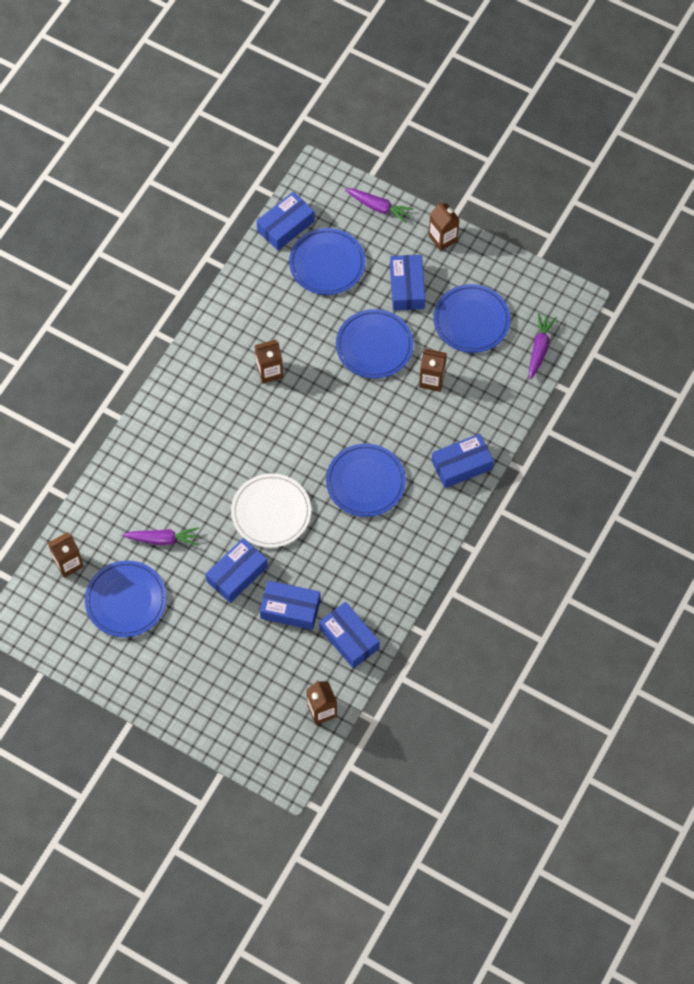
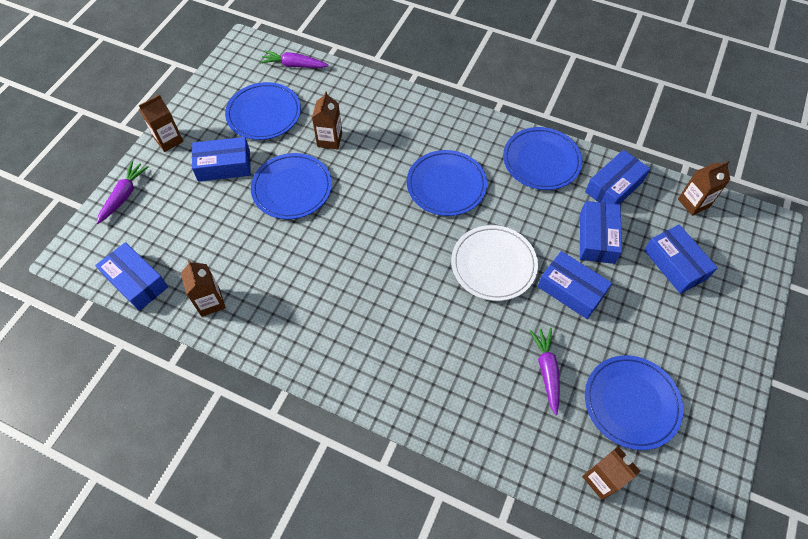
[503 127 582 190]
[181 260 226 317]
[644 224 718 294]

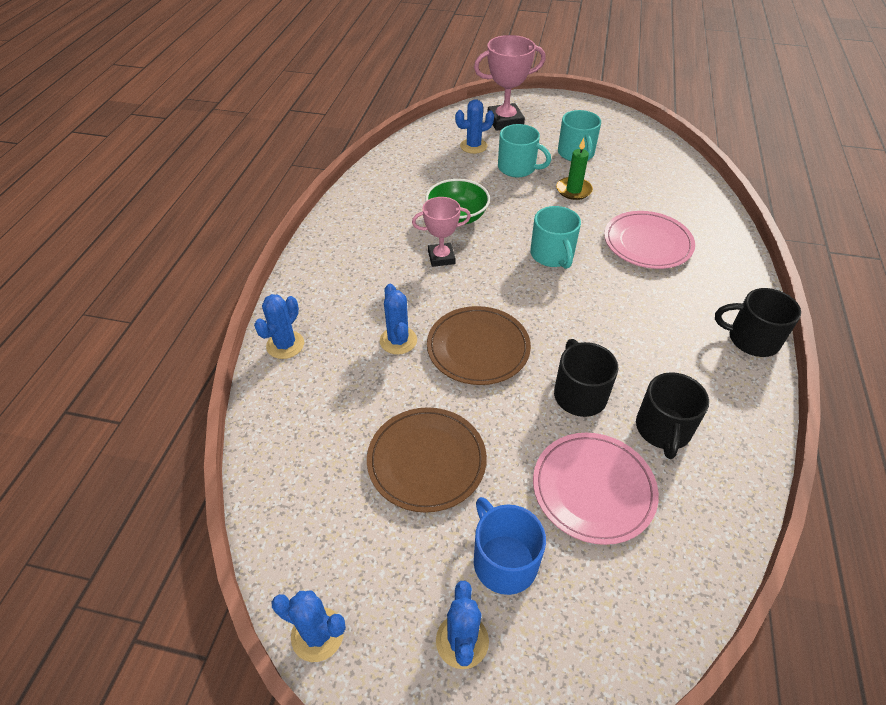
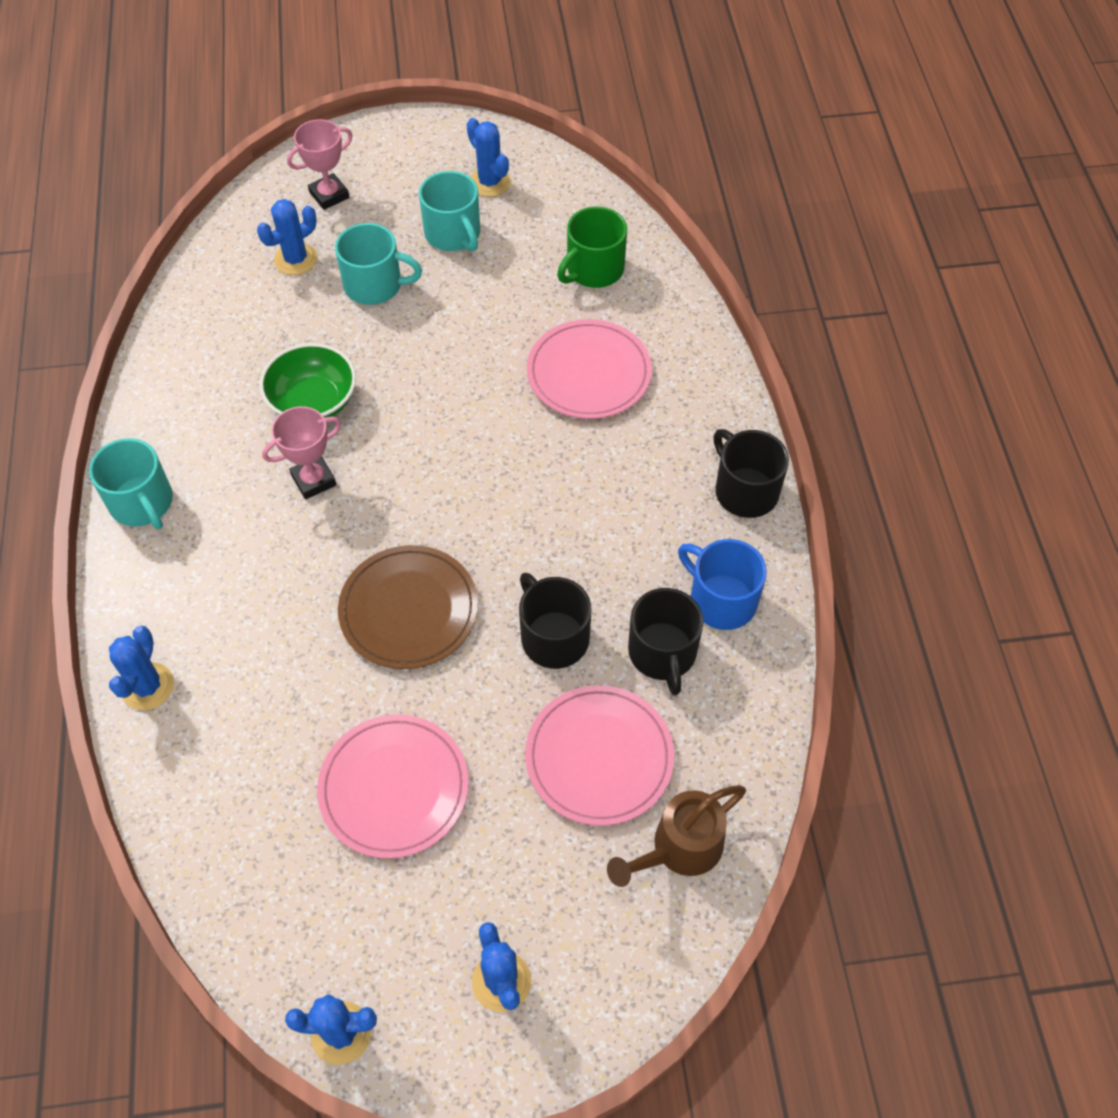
[287 119 353 210]
[556 138 593 200] (first image)
[89 438 173 529]
[467 118 511 197]
[713 429 789 518]
[317 715 469 858]
[678 539 767 630]
[557 207 627 288]
[607 785 746 887]

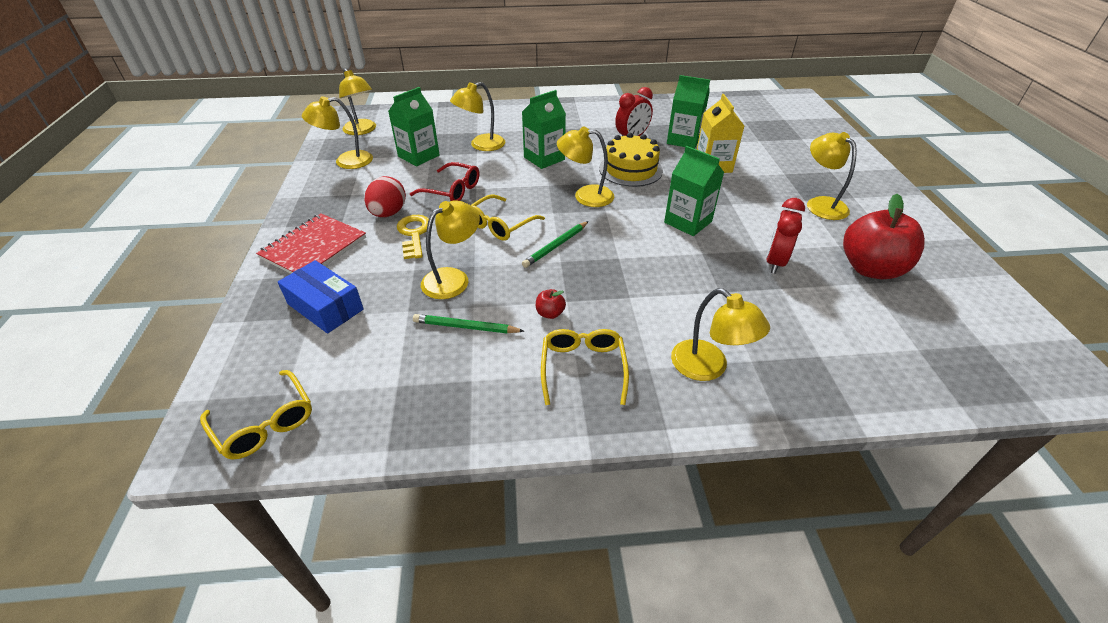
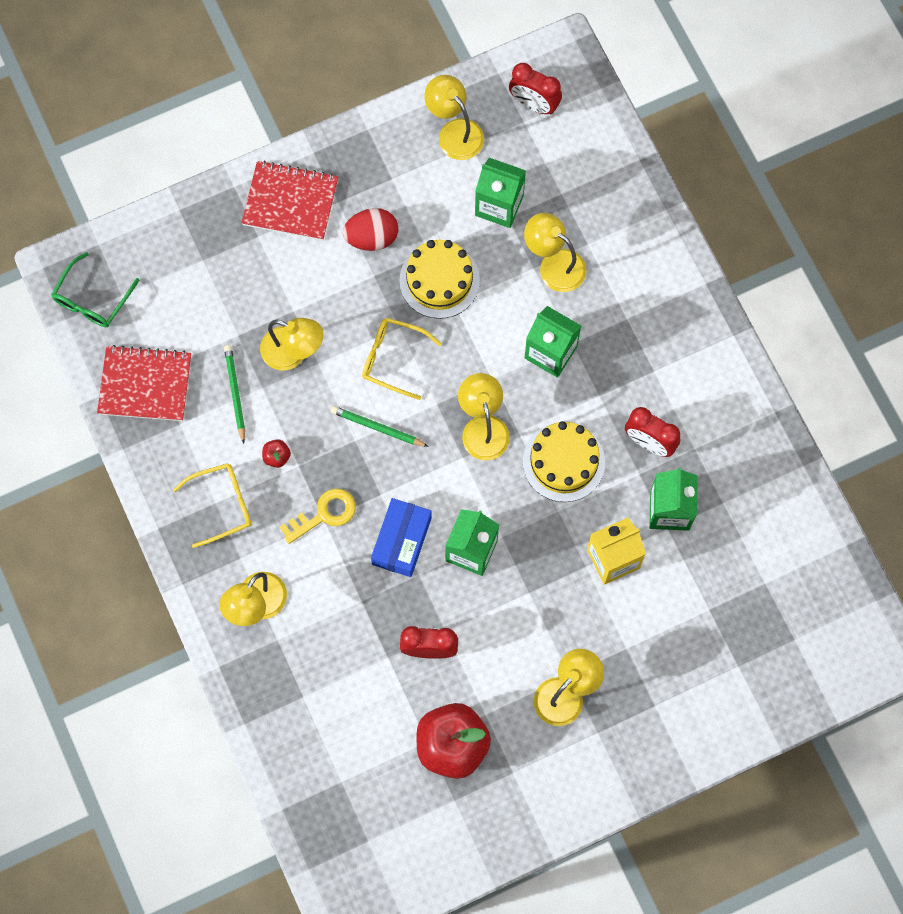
[509 63 562 114]
[399 240 480 319]
[280 489 356 544]
[371 498 432 577]
[51 252 139 328]
[97 345 191 421]

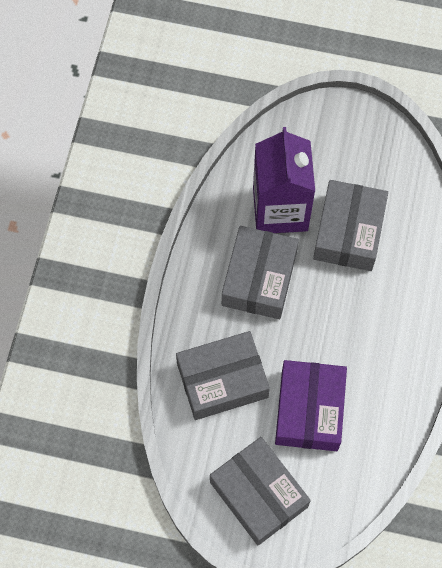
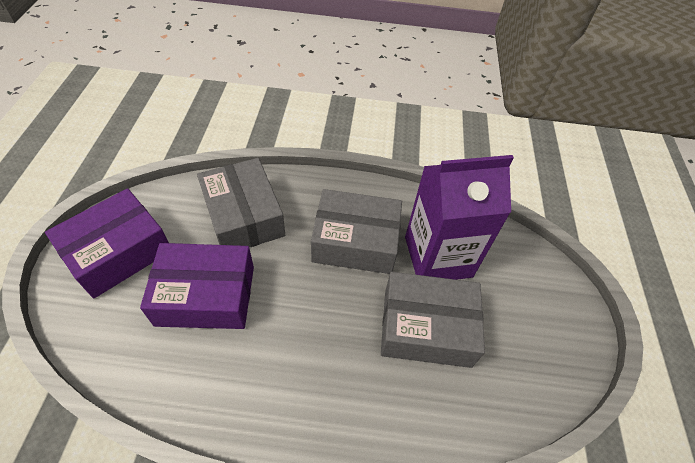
[45 188 169 298]

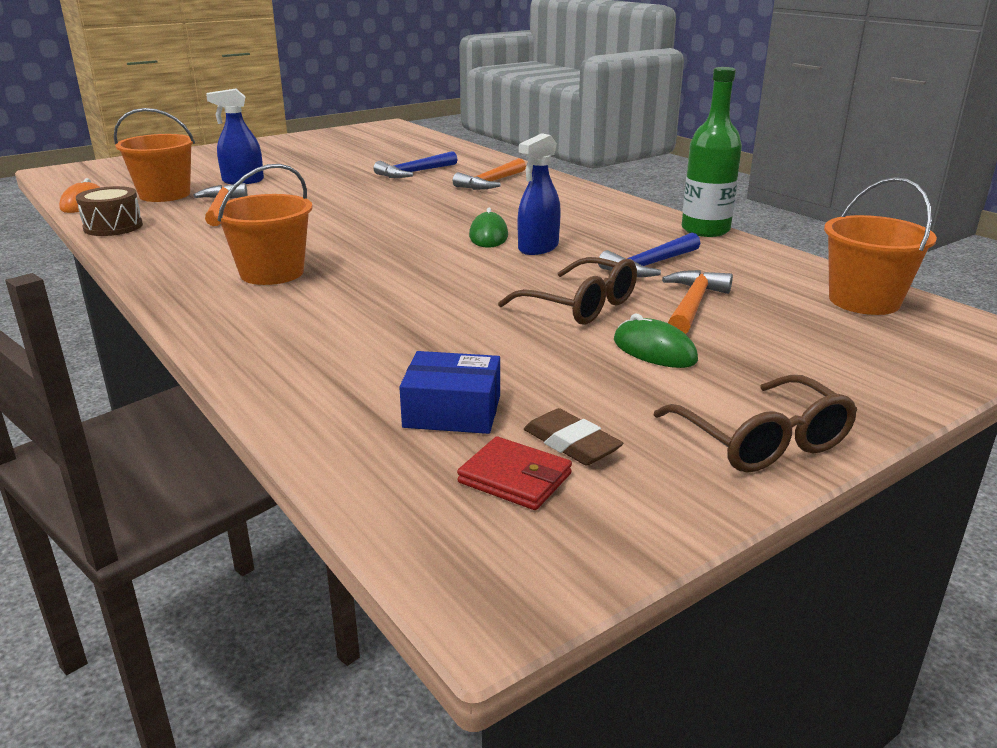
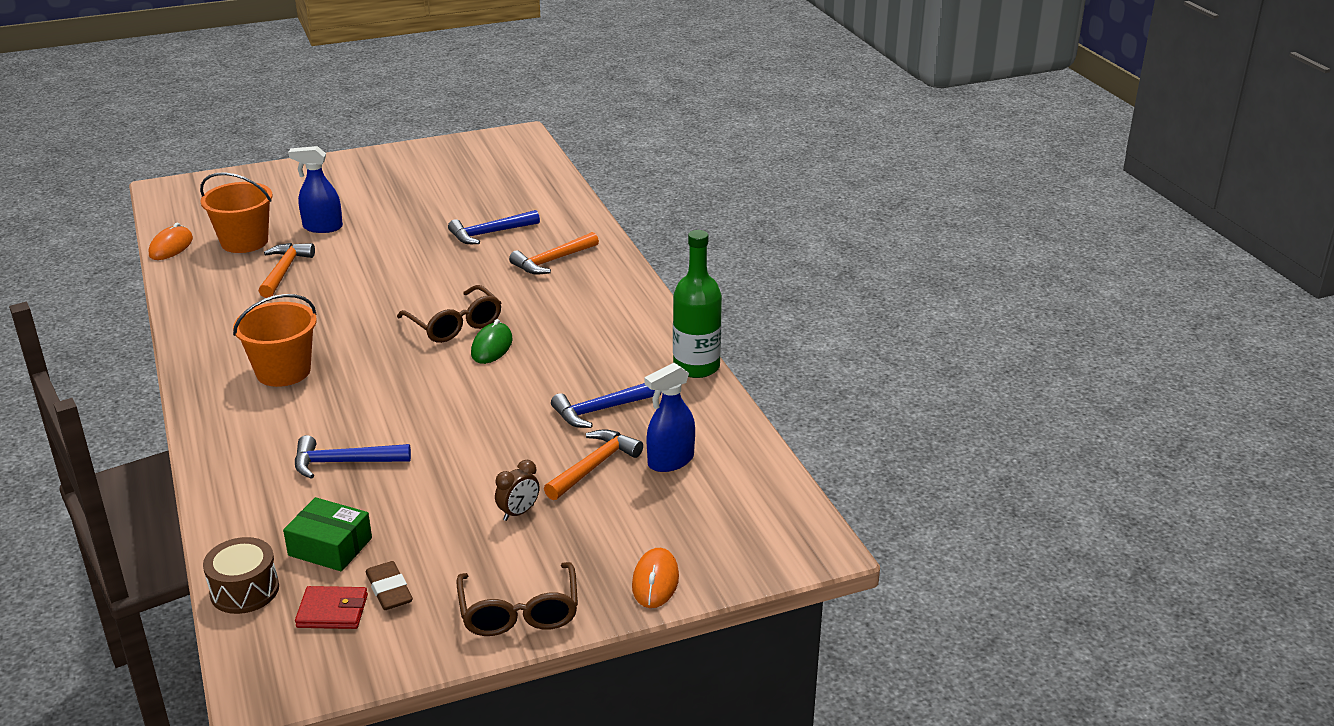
[644 363 695 472]
[824 177 937 315] (first image)
[203 537 279 614]
[397 285 502 343]
[495 460 540 521]
[283 497 372 571]
[295 586 368 629]
[295 435 411 479]
[632 548 679 608]

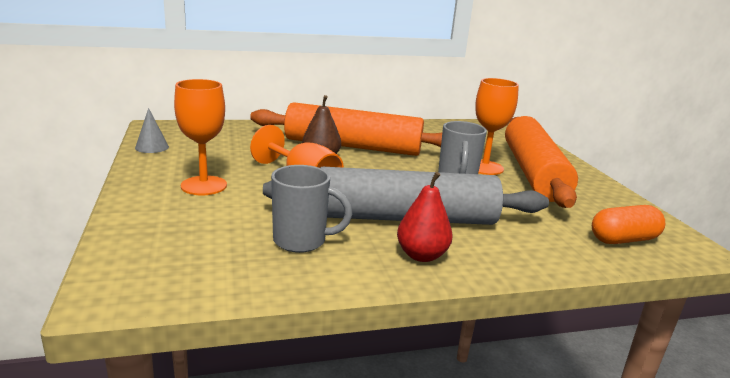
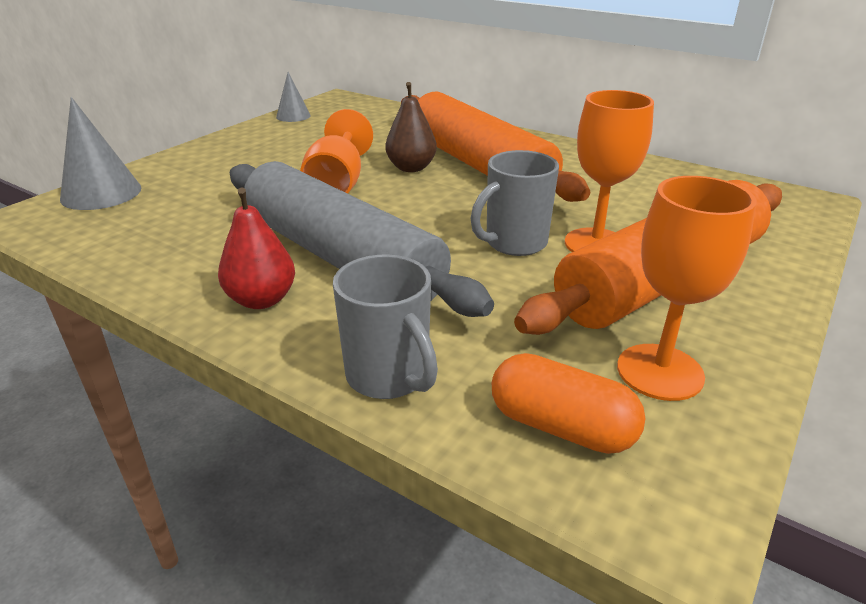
[617 176 756 401]
[333 254 438 399]
[60 97 141 210]

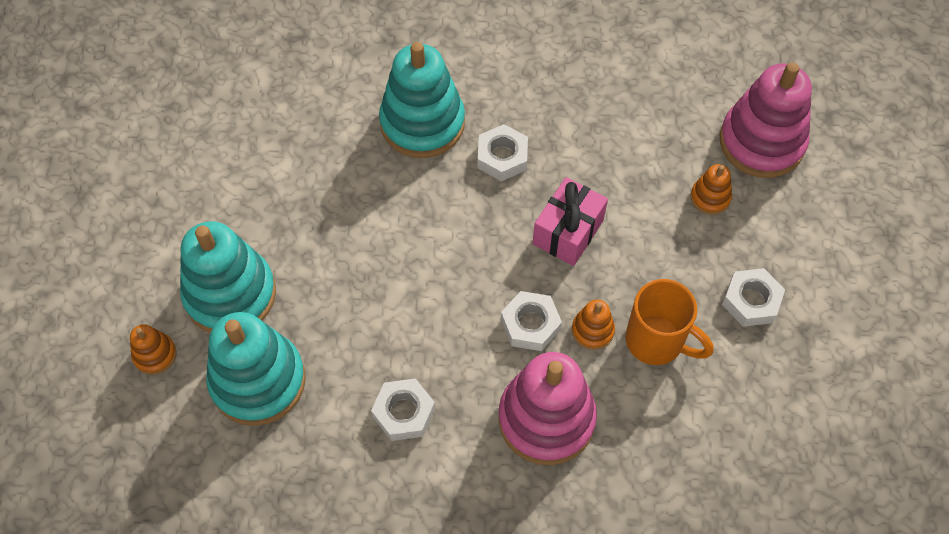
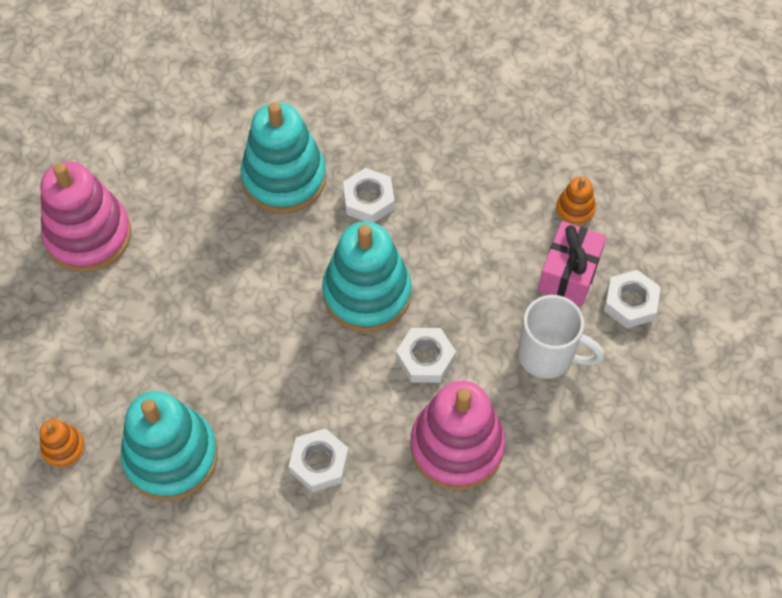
[40 161 131 273]
[538 221 607 306]
[322 221 411 332]
[518 295 604 379]
[572 300 615 350] (first image)

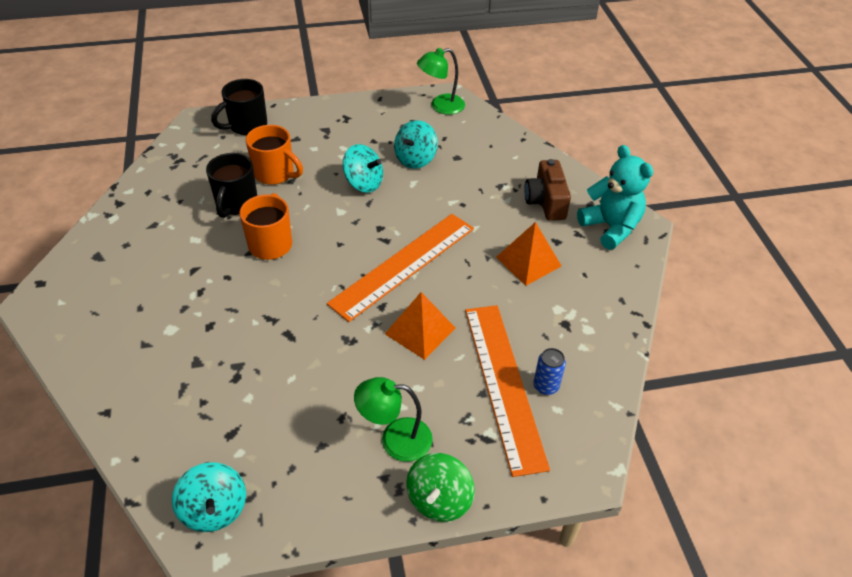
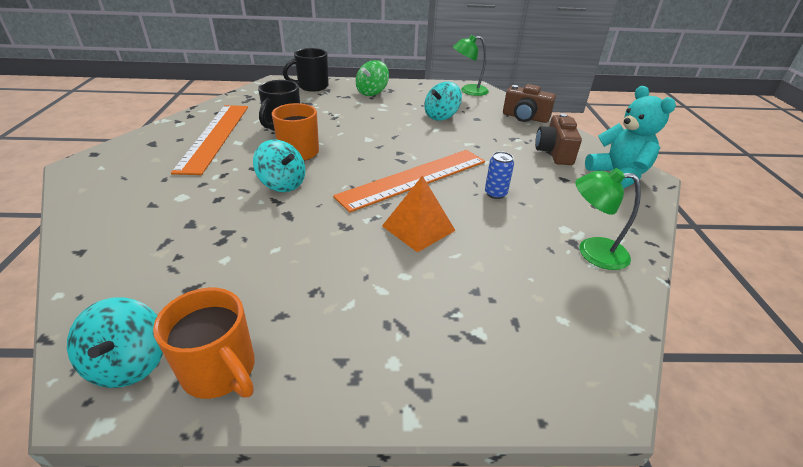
[153 288 255 399]
[253 140 305 192]
[496 222 561 286] (first image)
[171 105 248 175]
[485 151 514 199]
[575 168 641 270]
[356 60 389 96]
[503 84 556 123]

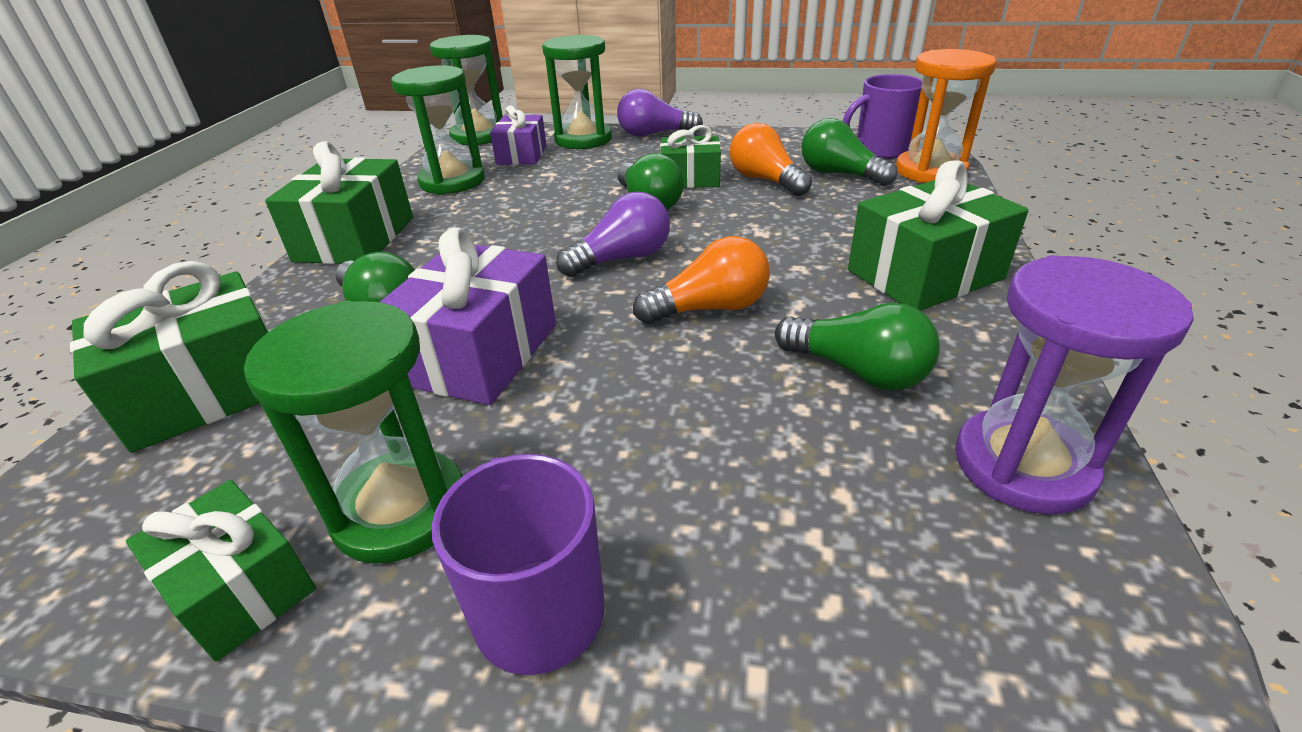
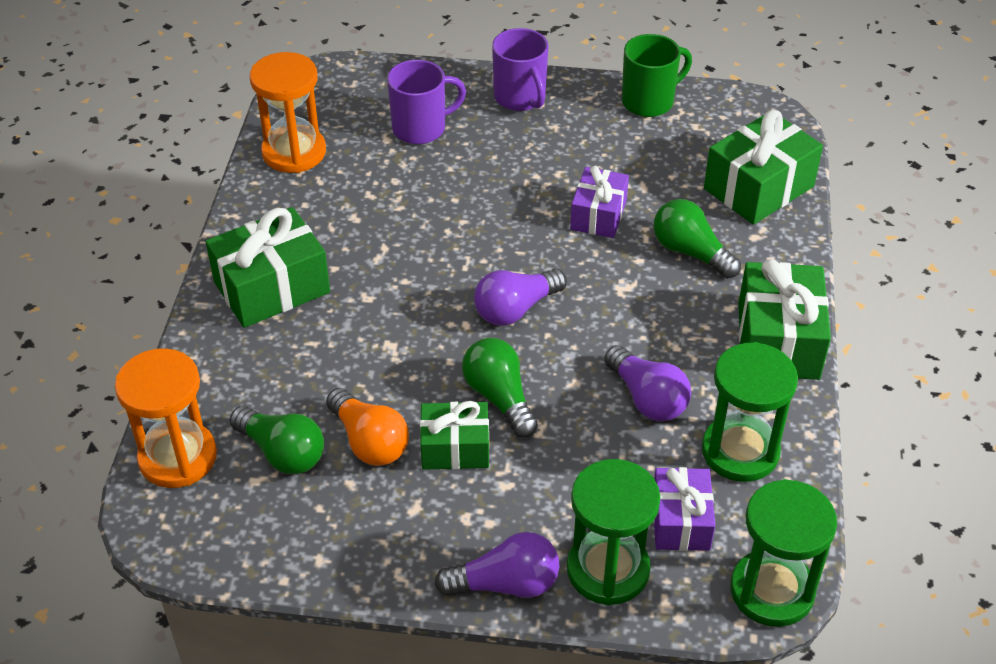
[387 60 466 144]
[570 166 629 238]
[633 236 770 324] (first image)
[250 52 326 173]
[244 301 463 564] (first image)
[775 302 940 391] (first image)
[622 34 692 117]
[604 345 691 421]

